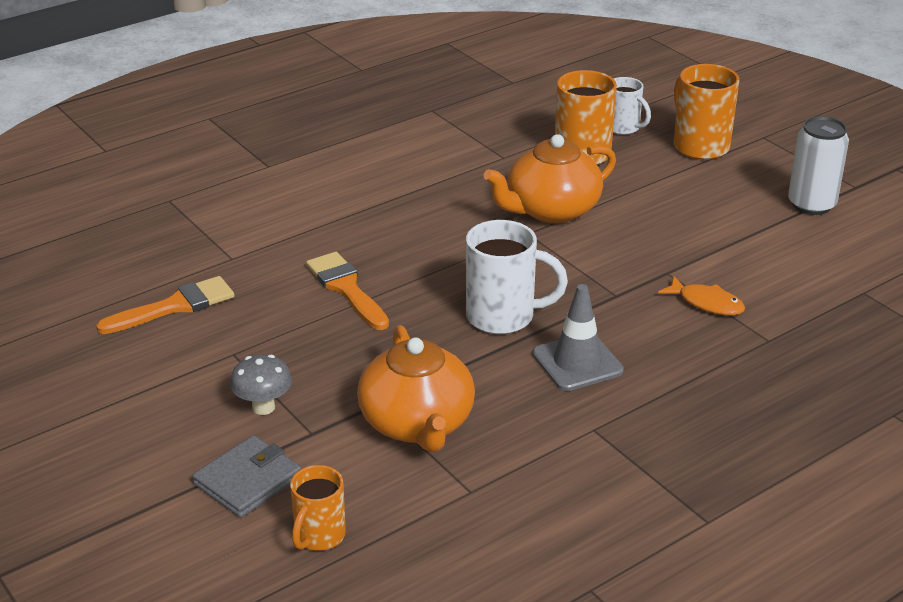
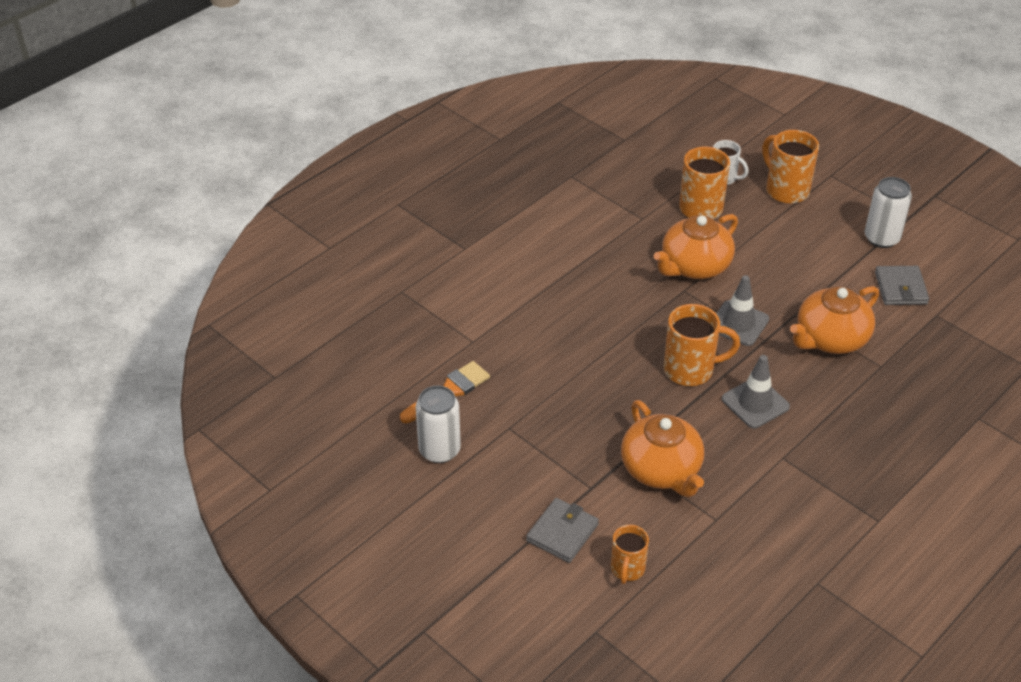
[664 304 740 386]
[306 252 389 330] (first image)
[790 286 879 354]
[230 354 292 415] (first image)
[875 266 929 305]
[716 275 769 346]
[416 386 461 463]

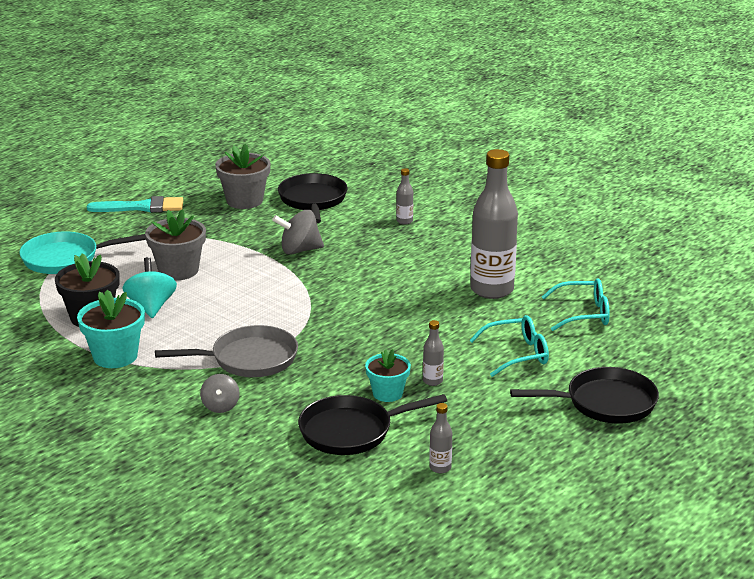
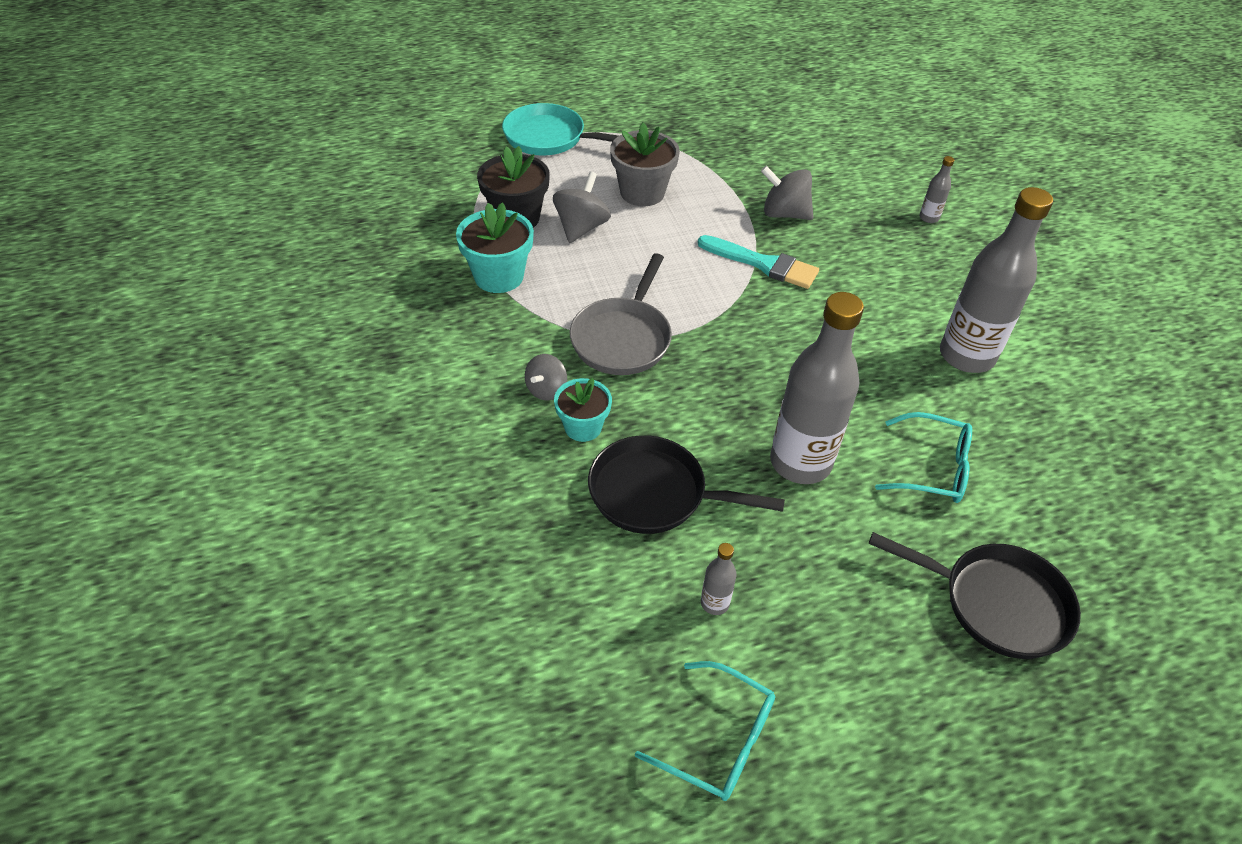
[215 143 271 209] (first image)
[278 173 348 223] (first image)
[698 235 819 289]
[553 171 611 243]
[635 661 775 801]
[770 292 864 484]
[570 253 672 375]
[554 378 612 442]

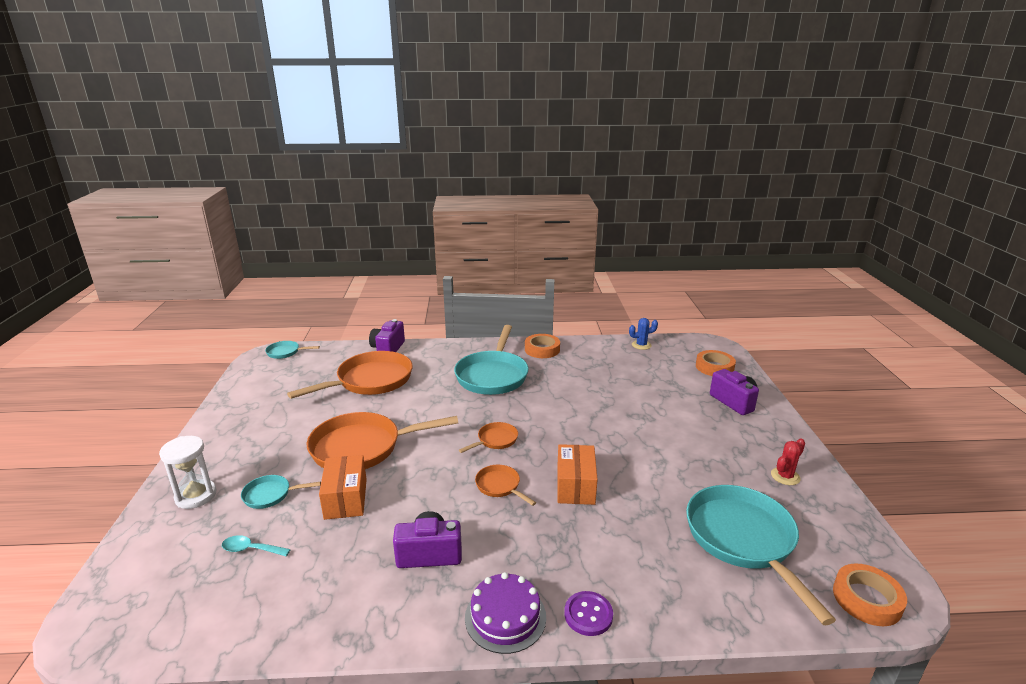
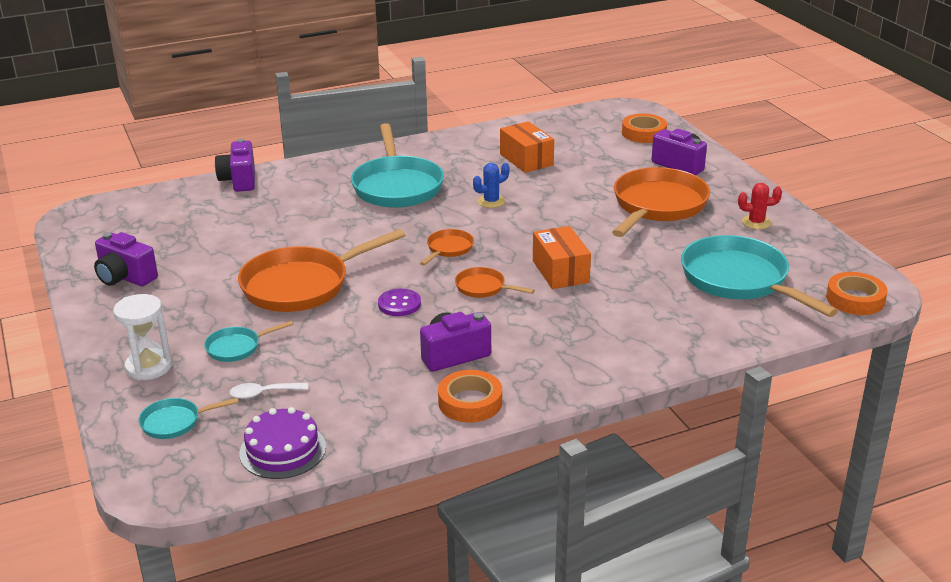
[473 163 510 208]
[438 370 502 423]
[138 398 239 439]
[612 167 710 237]
[738 183 782 229]
[500 121 554 173]
[229 383 308 399]
[239 407 326 479]
[378 289 421 316]
[94 232 158 286]

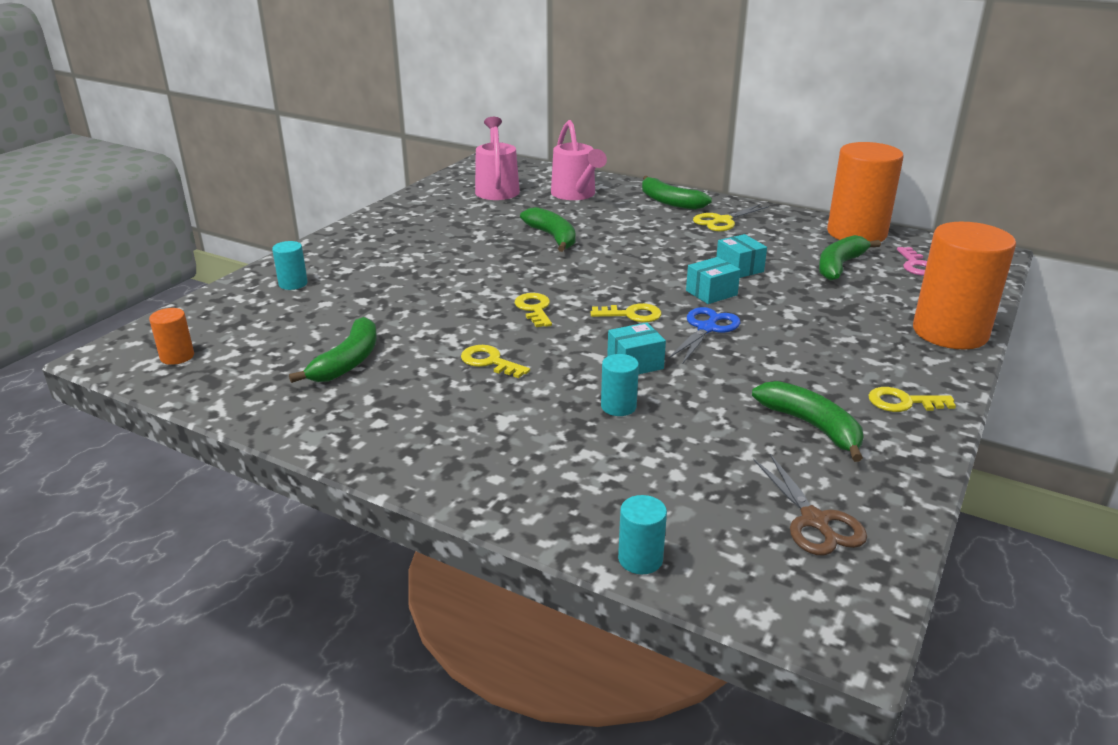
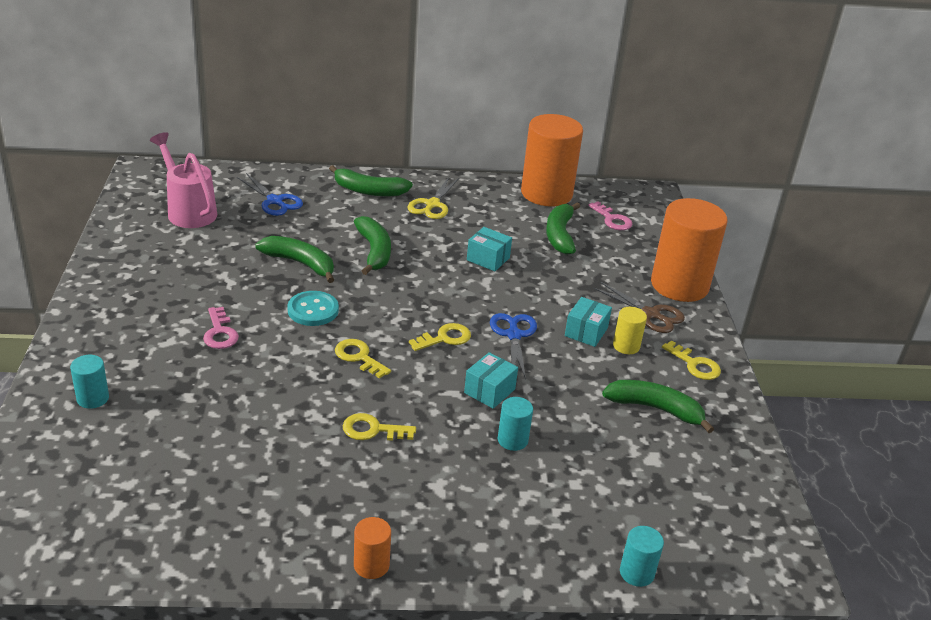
[237 173 303 216]
[565 297 612 347]
[354 517 391 579]
[354 216 391 275]
[662 340 721 380]
[593 282 685 333]
[287 291 339 326]
[203 307 239 349]
[613 307 647 354]

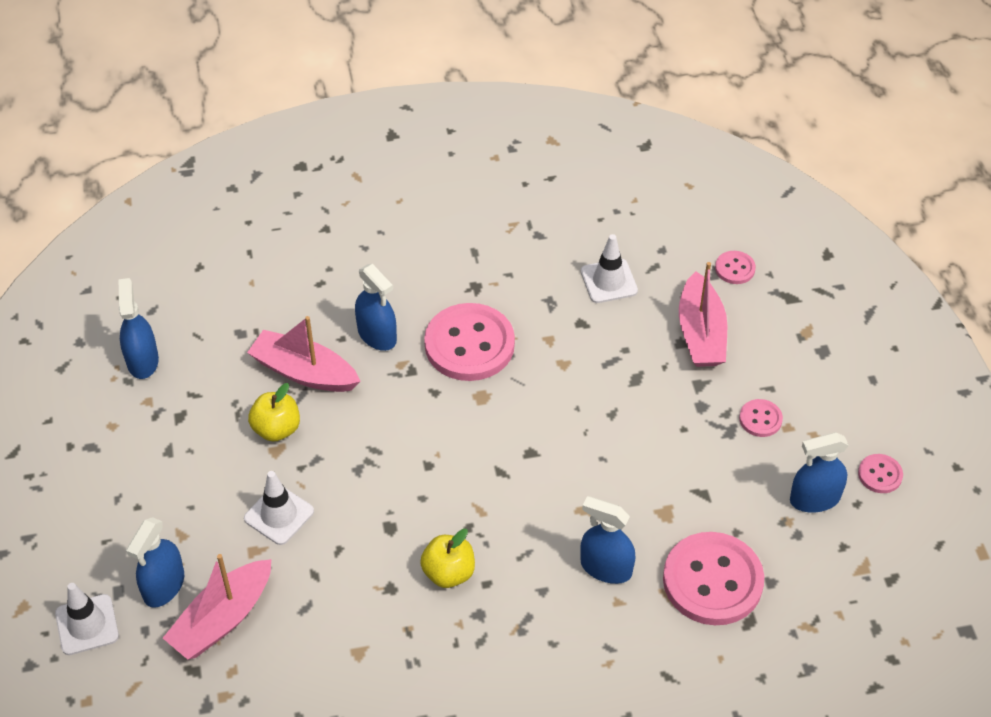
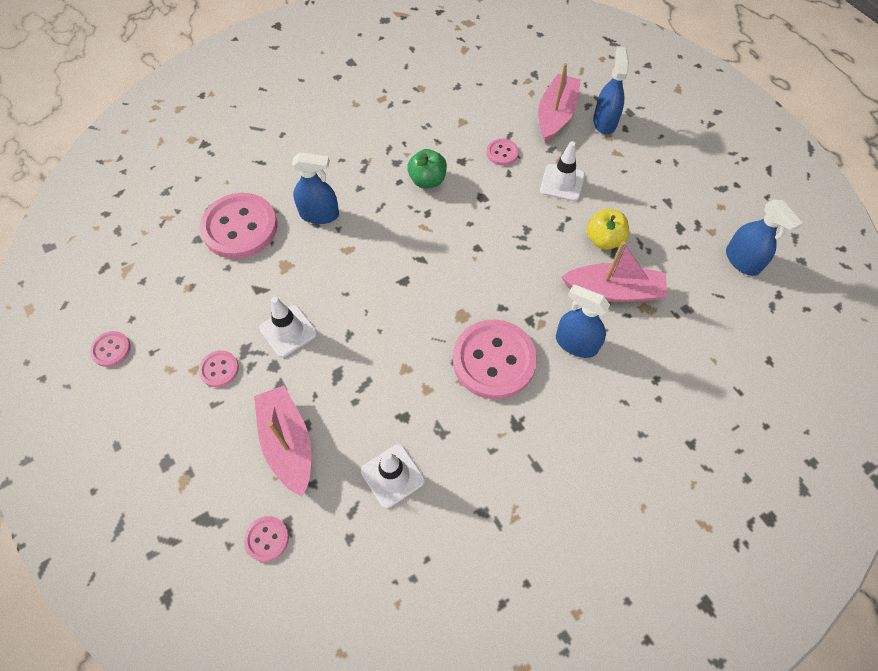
[790 432 849 513] (first image)
[407 149 447 188]
[259 297 317 357]
[486 139 519 166]

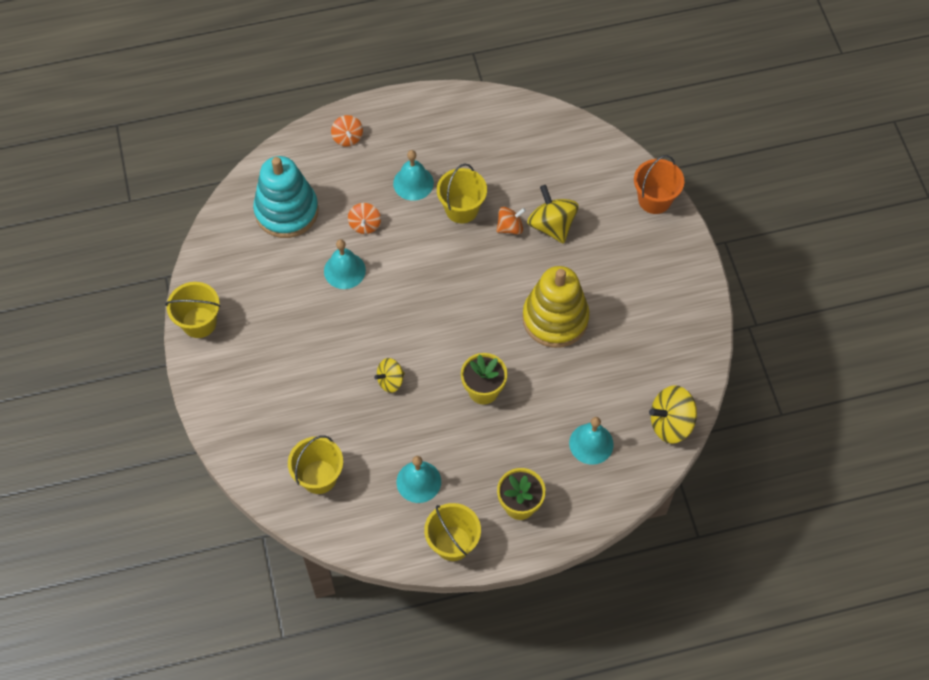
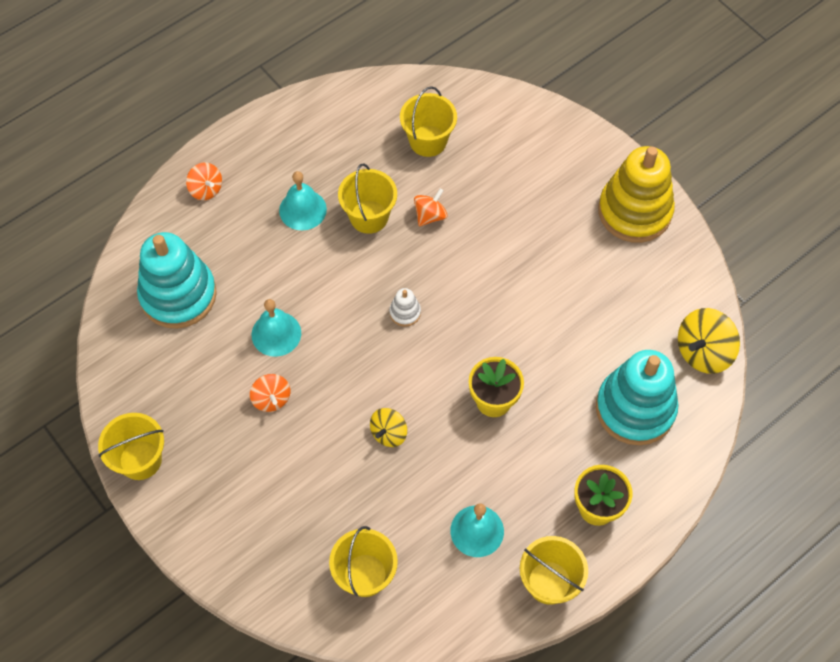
[634 155 684 214] (first image)
[527 185 579 244] (first image)
[250 374 291 412]
[598 146 675 243]
[596 350 679 445]
[400 86 457 157]
[389 288 421 327]

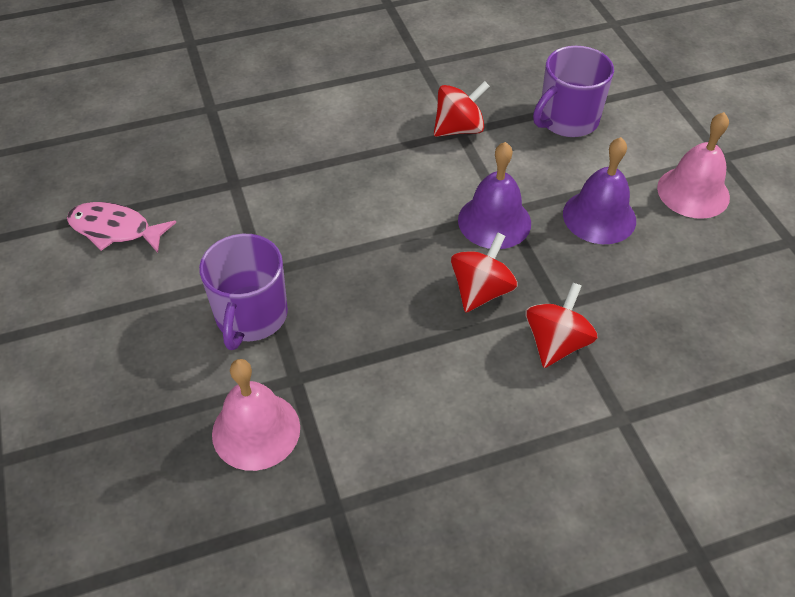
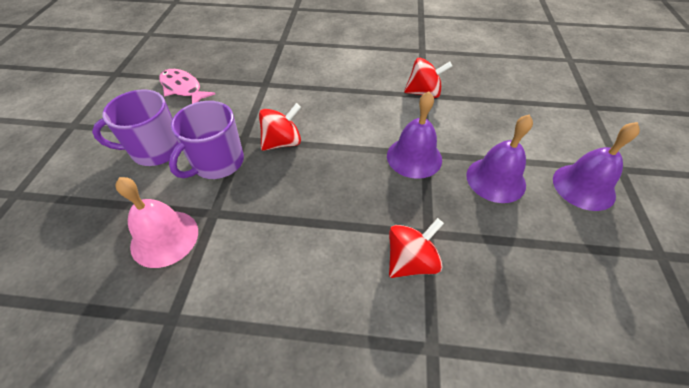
[92 89 178 166]
[553 122 640 211]
[259 103 301 151]

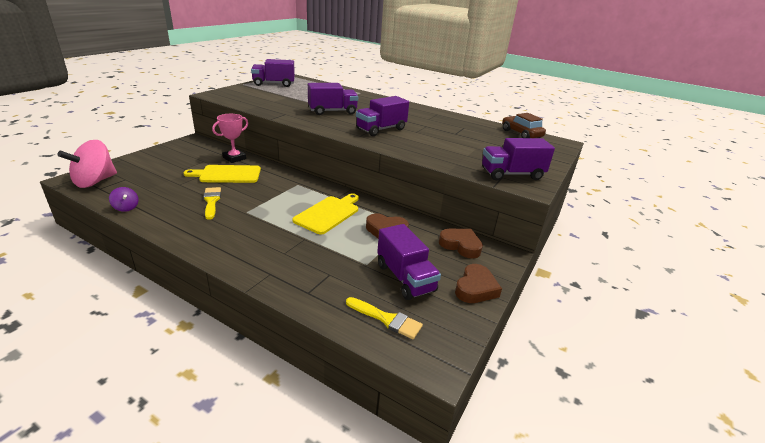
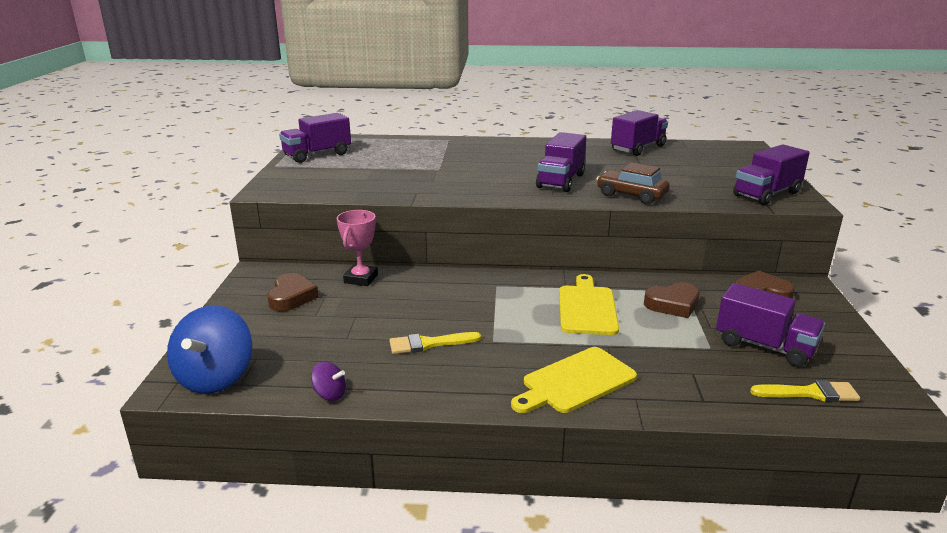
[611 110 668 156]
[596 162 670 205]
[167 305 252 394]
[511 347 637 413]
[389 332 481 354]
[267 273 319 312]

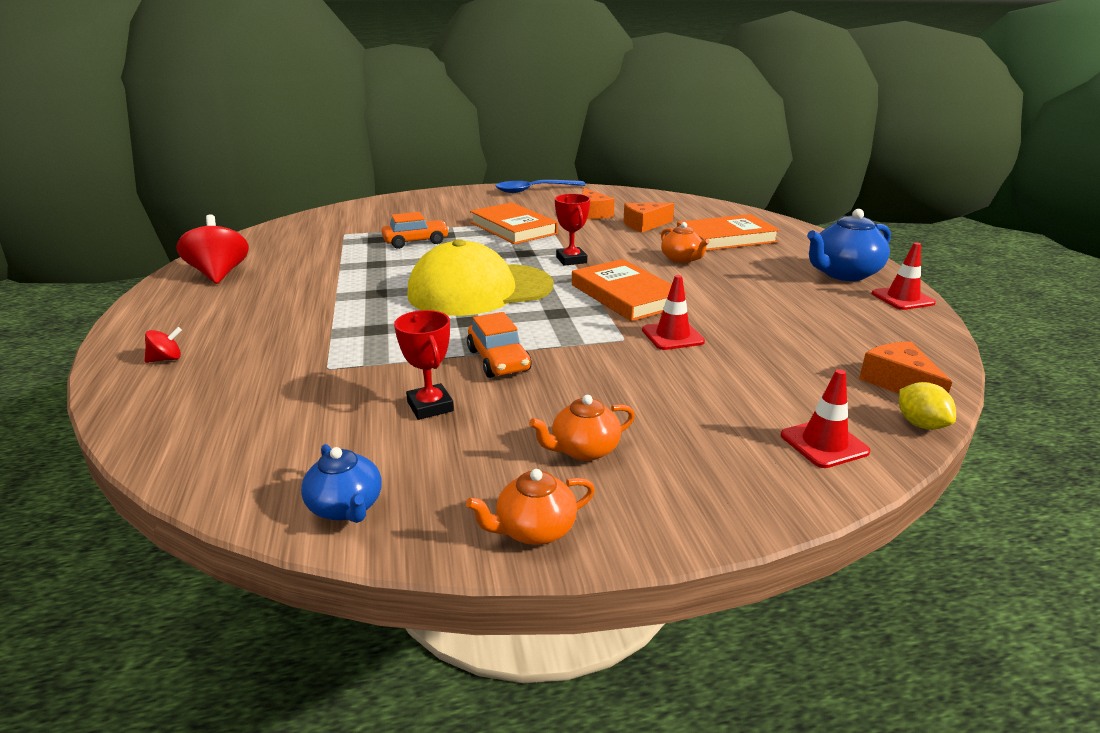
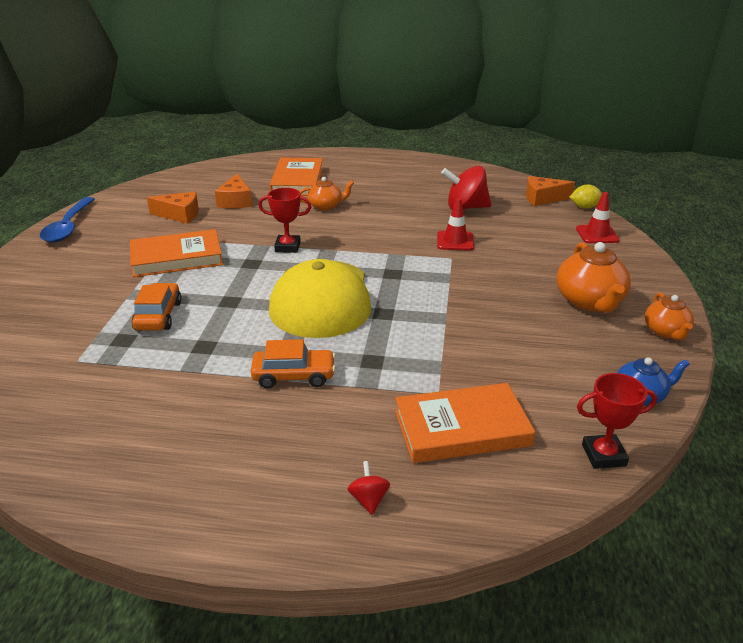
[807 209 891 281] (first image)
[441 166 492 210]
[871 242 936 310] (first image)
[395 383 535 463]
[577 373 657 469]
[251 339 335 388]
[557 242 631 313]

